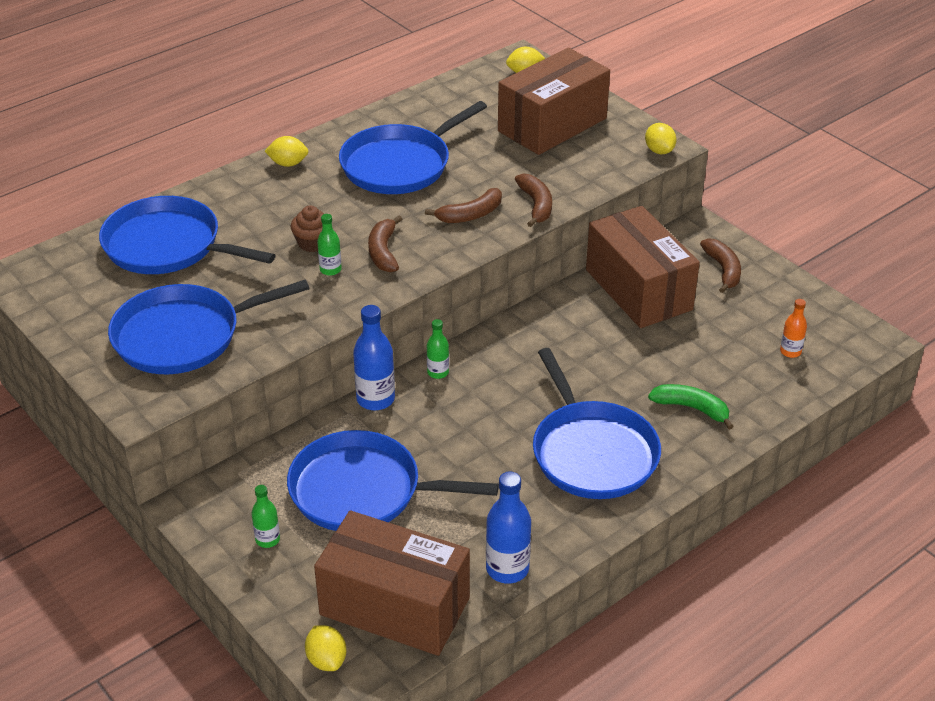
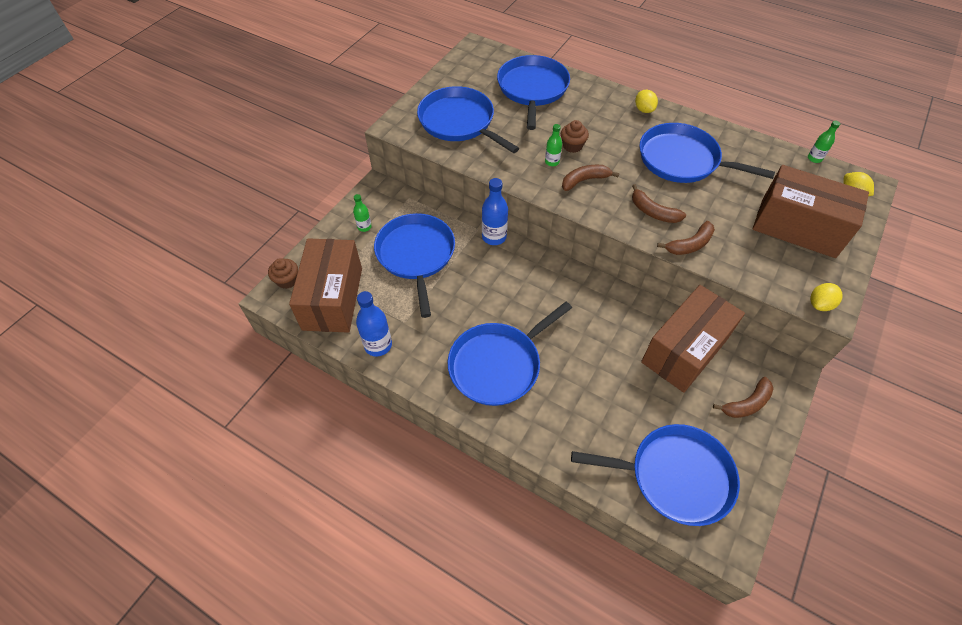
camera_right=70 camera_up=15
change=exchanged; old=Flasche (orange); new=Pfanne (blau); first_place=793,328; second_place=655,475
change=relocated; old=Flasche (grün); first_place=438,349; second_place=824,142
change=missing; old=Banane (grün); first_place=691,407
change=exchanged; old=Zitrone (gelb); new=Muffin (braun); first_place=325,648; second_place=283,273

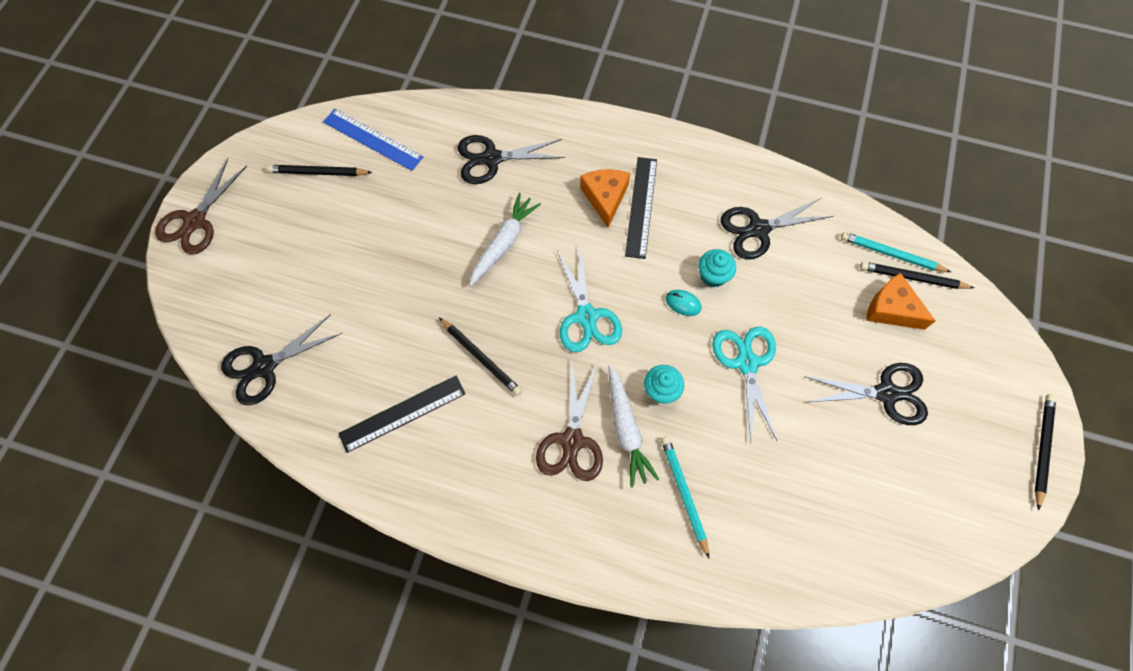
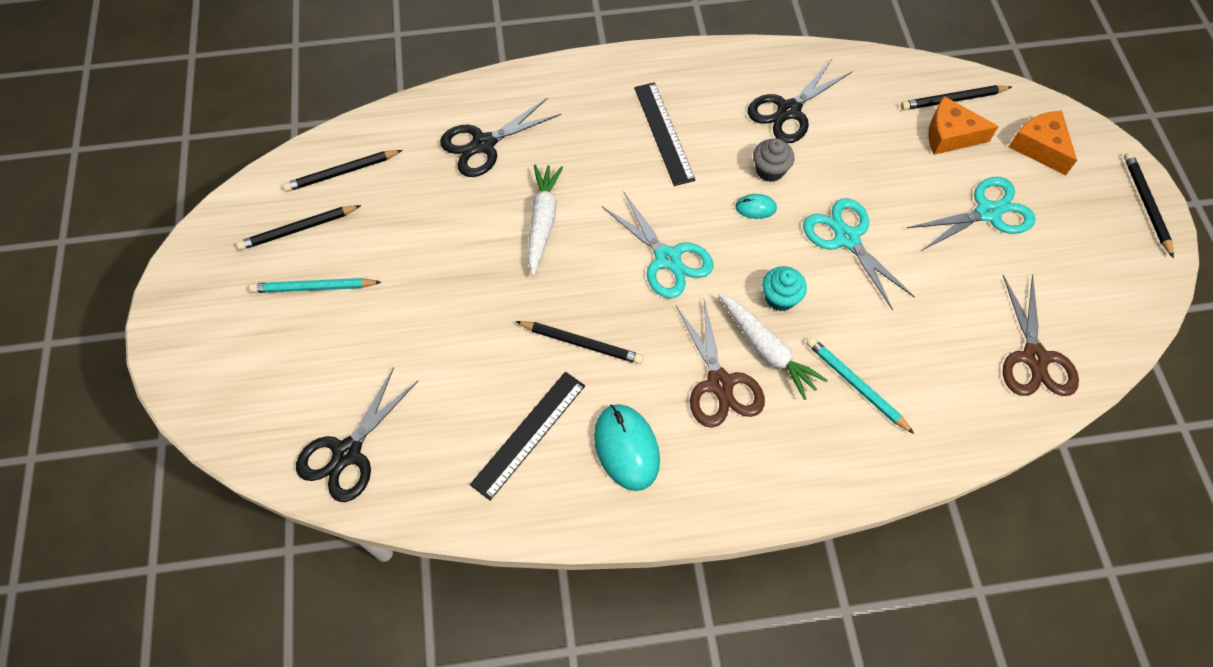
camera_right=-25 camera_up=-5
change=exchanged; old=Lineal (blau); new=Bleistift (schwarz); first_place=373,140; second_place=343,171
change=relocated; old=Schere (braun); first_place=201,206; second_place=1041,335
change=relocated; old=Käse (orange); first_place=605,198; second_place=1043,143
change=relocated; old=Bleistift (türkis); first_place=896,252; second_place=315,285
change=colour; old=Muffin (türkis); new=Muffin (grau); first_place=717,268; second_place=773,160
change=colour; old=Schere (schwarz); new=Schere (türkis); first_place=866,394; second_place=971,214
change=appeared; new=Computermaus (türkis); second_place=627,447

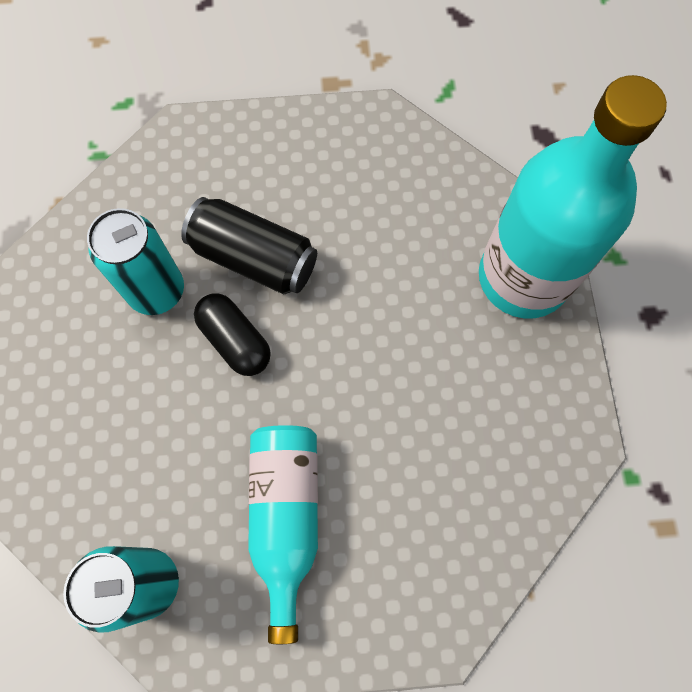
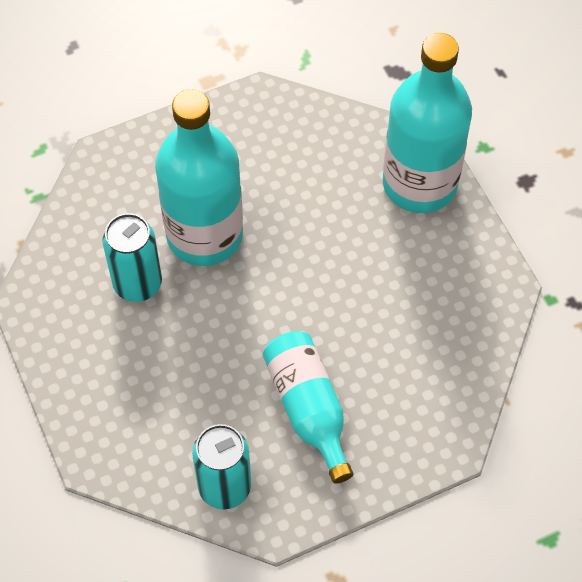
camera_right=-20 camera_up=-10
change=exchanged; old=Dose (schwarz); new=Flasche (türkis); first_place=249,245; second_place=199,177
change=missing; old=Kapsel (schwarz); first_place=232,335

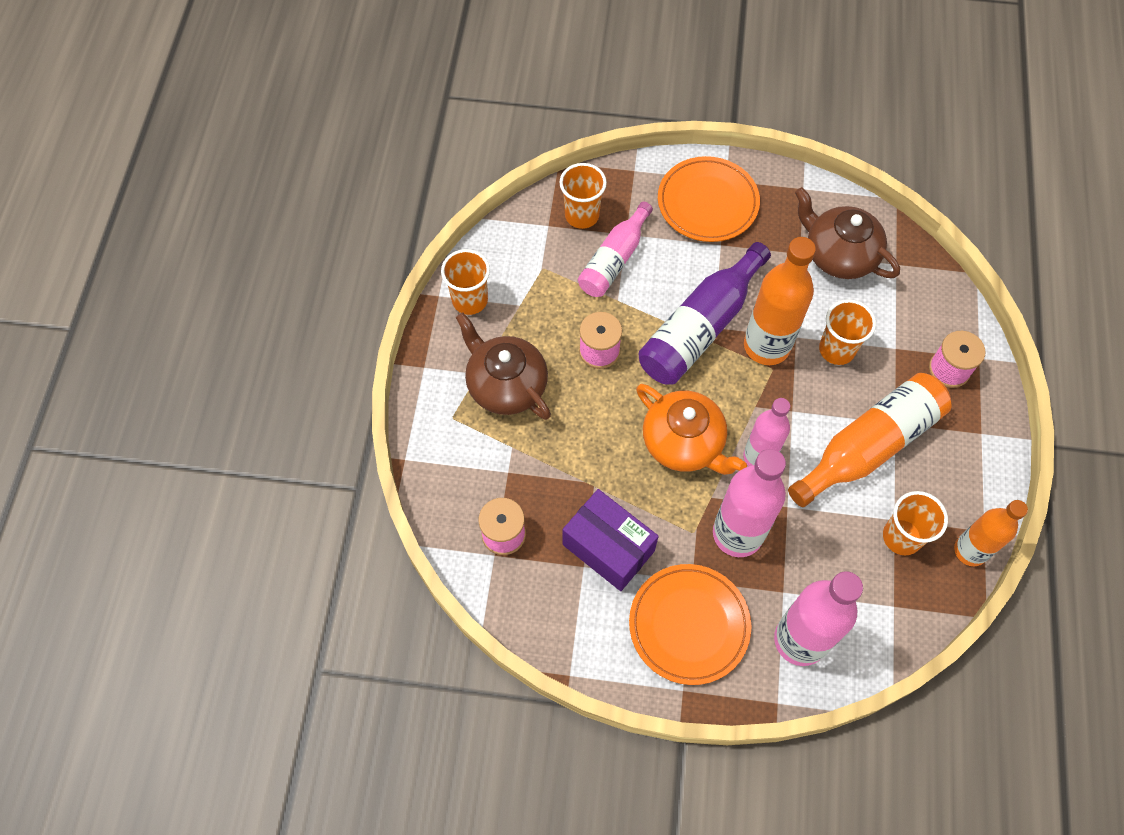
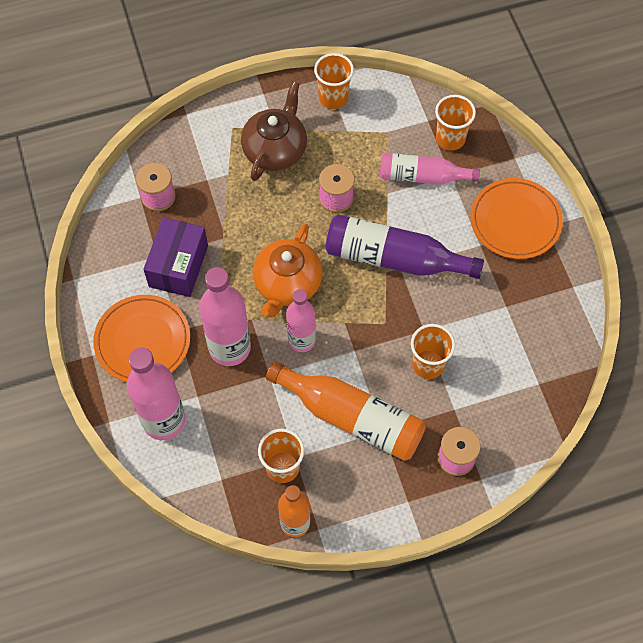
camera_right=65 camera_up=0
change=missing; old=Teekanne (braun); first_place=847,233
change=missing; old=Flasche (orange); first_place=780,301

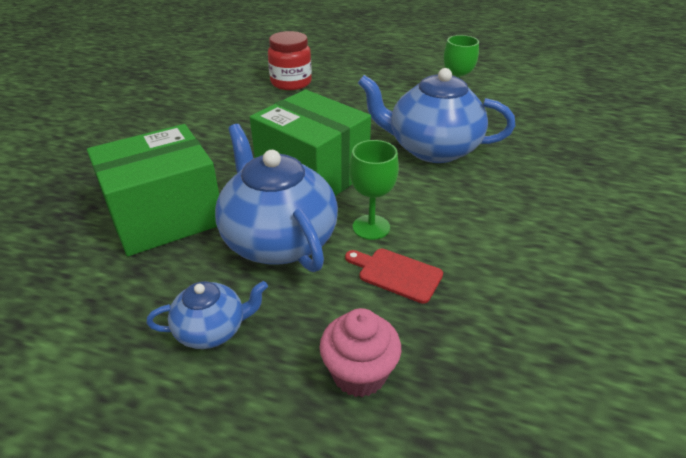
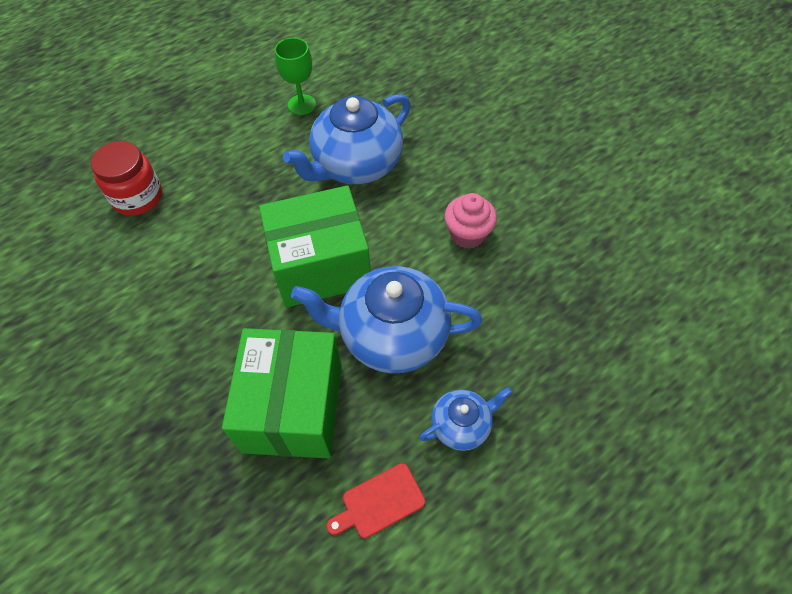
camera_right=-55 camera_up=20
change=missing; old=Kelch (grün); first_place=374,190
change=relocated; old=Schneidebrett (rot); first_place=394,276; second_place=375,501
change=spun; old=Teekanne (blau); first_place=207,315; second_place=466,419; degrees=45
change=relocated; old=Muffin (rosa); first_place=360,352; second_place=470,221

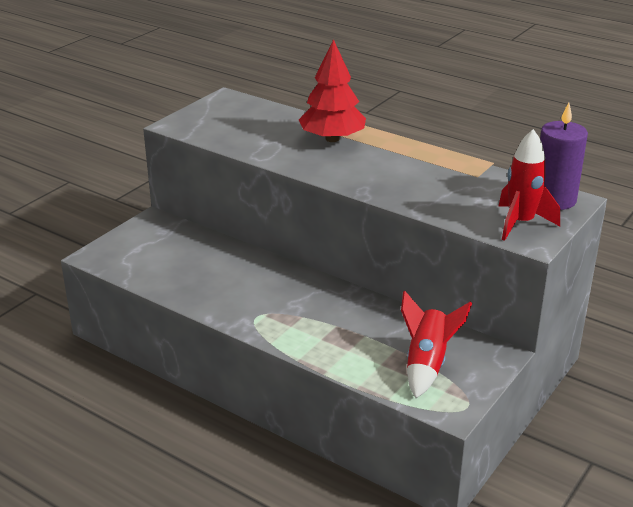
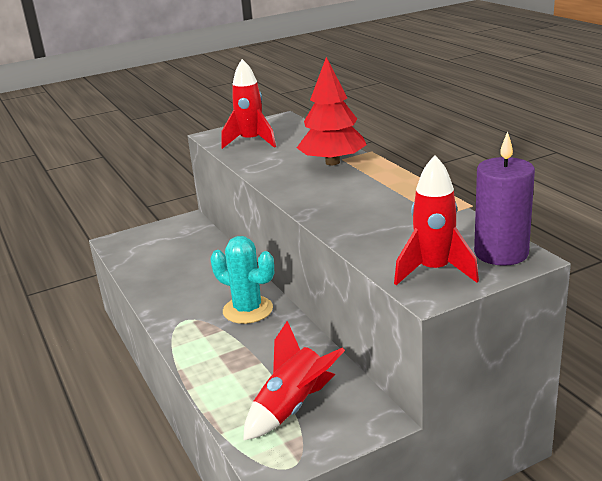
camera_right=30 camera_up=-5
change=appeared; new=Rakete (rot); second_place=248,104
change=appeared; new=Kaktus (türkis); second_place=242,280

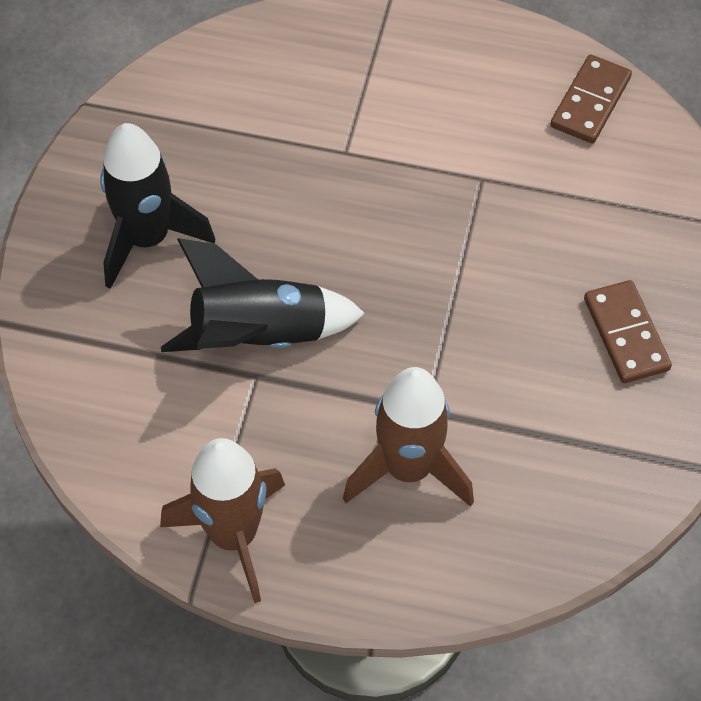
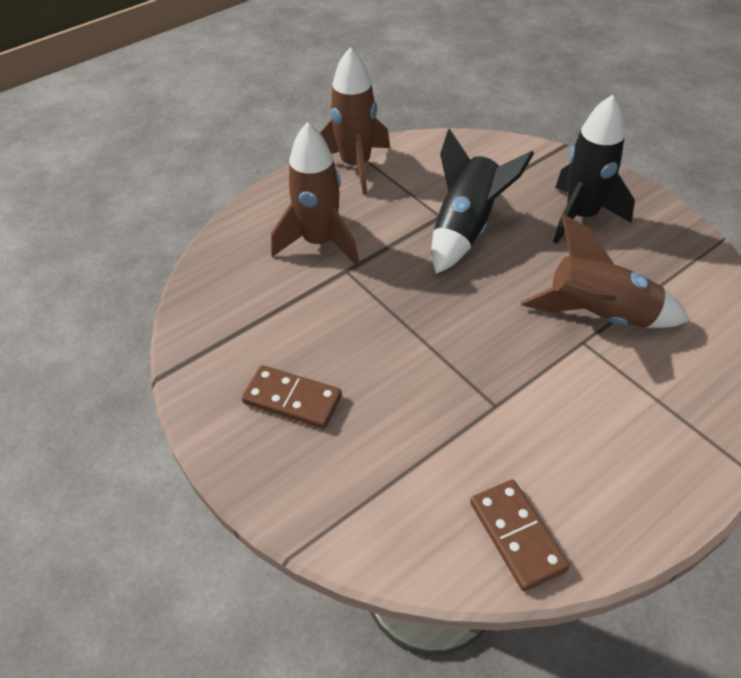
camera_right=130 camera_up=-10
change=appeared; new=Rakete (braun); second_place=605,271

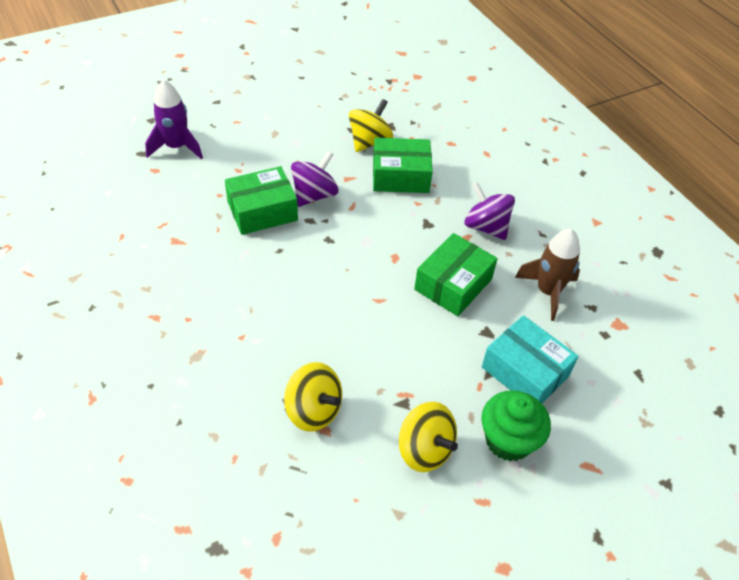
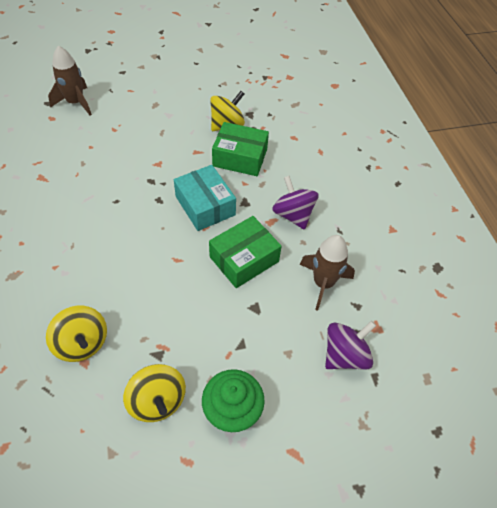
camera_right=15 camera_up=5
change=colour; old=Rakete (lila); new=Rakete (braun); first_place=174,119; second_place=70,80
change=relocated; old=Kreisel (lila); first_place=315,179; second_place=350,345
change=missing; old=Schachtel (grün); first_place=261,200
change=relocated; old=Schachtel (türkis); first_place=530,359; second_place=205,198

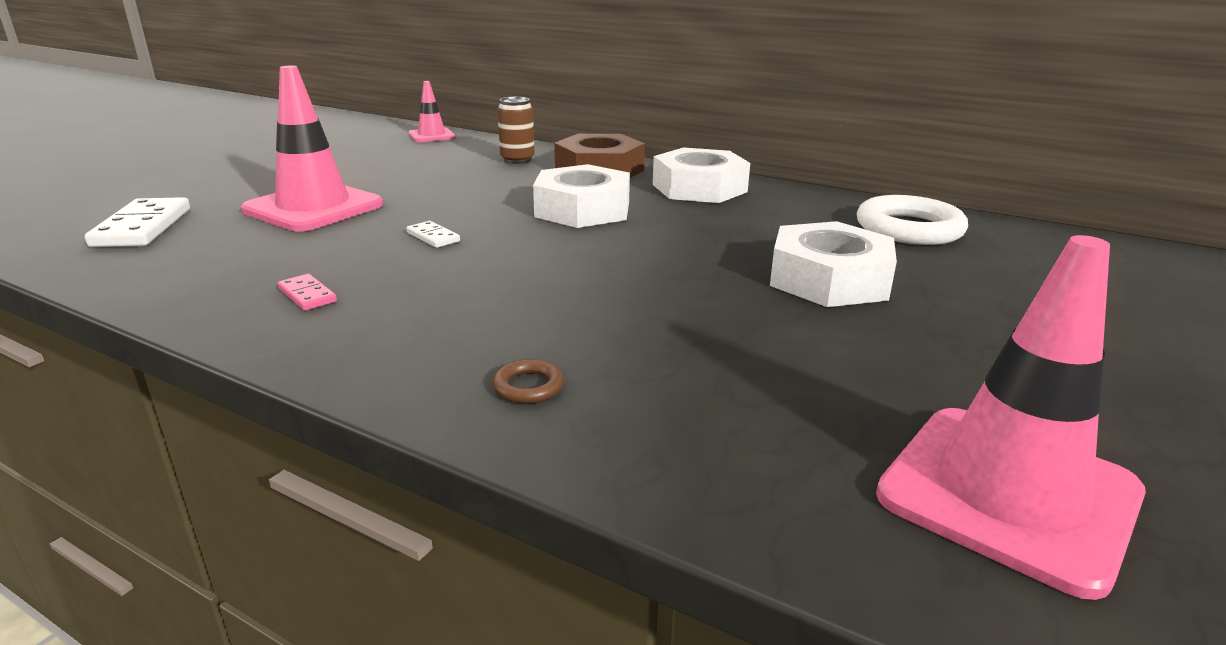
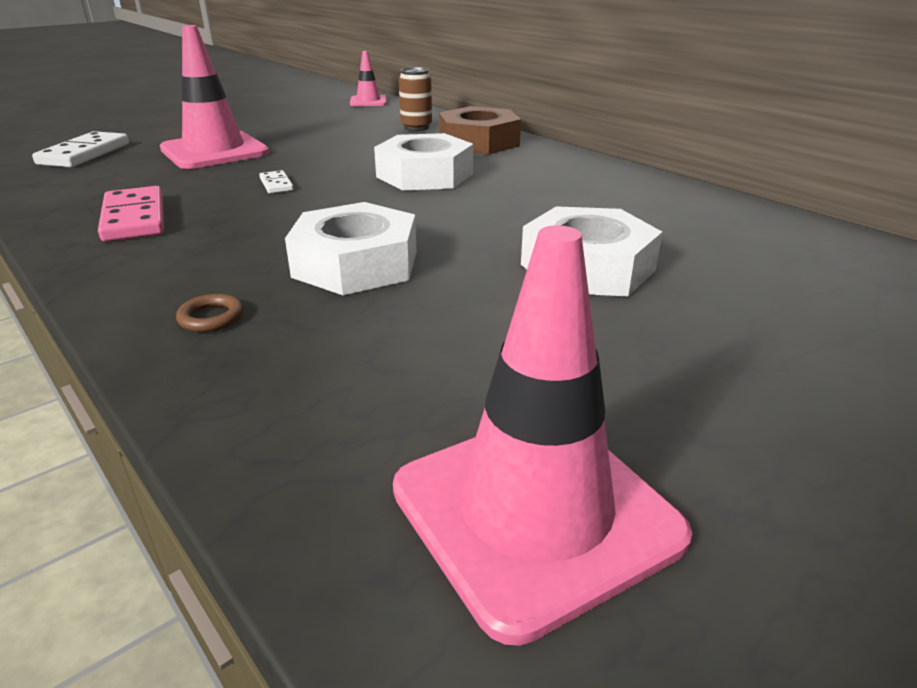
camera_right=20 camera_up=5
change=relocated; old=Sechskantmutter (weiß); first_place=701,175; second_place=351,248
change=missing; old=Ring (weiß); first_place=912,220
change=size; old=Dominostein (rosa); first_place=307,292; second_place=131,214; factor=1.95

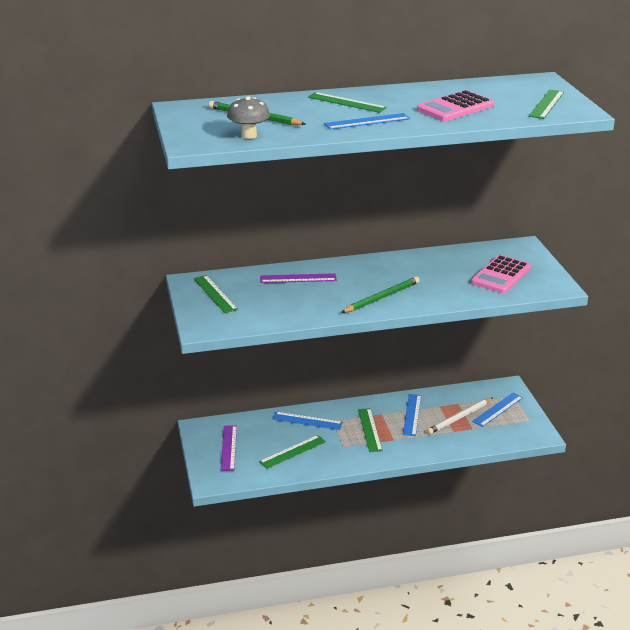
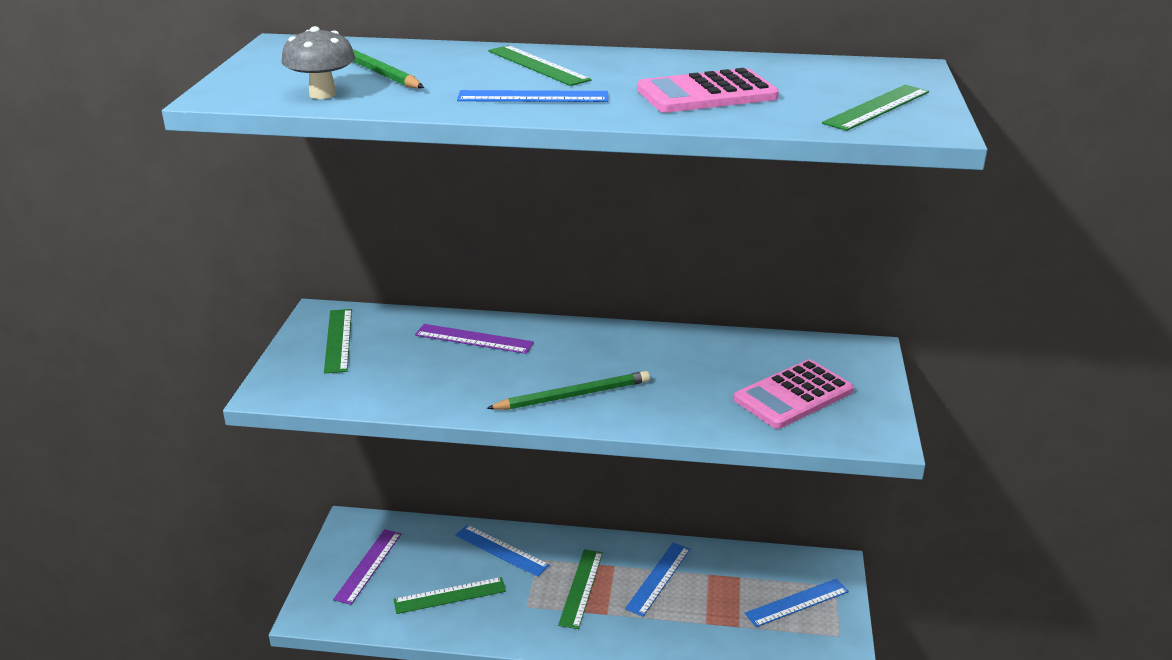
camera_right=20 camera_up=0
change=missing; old=Bleistift (weiß); first_place=459,416

